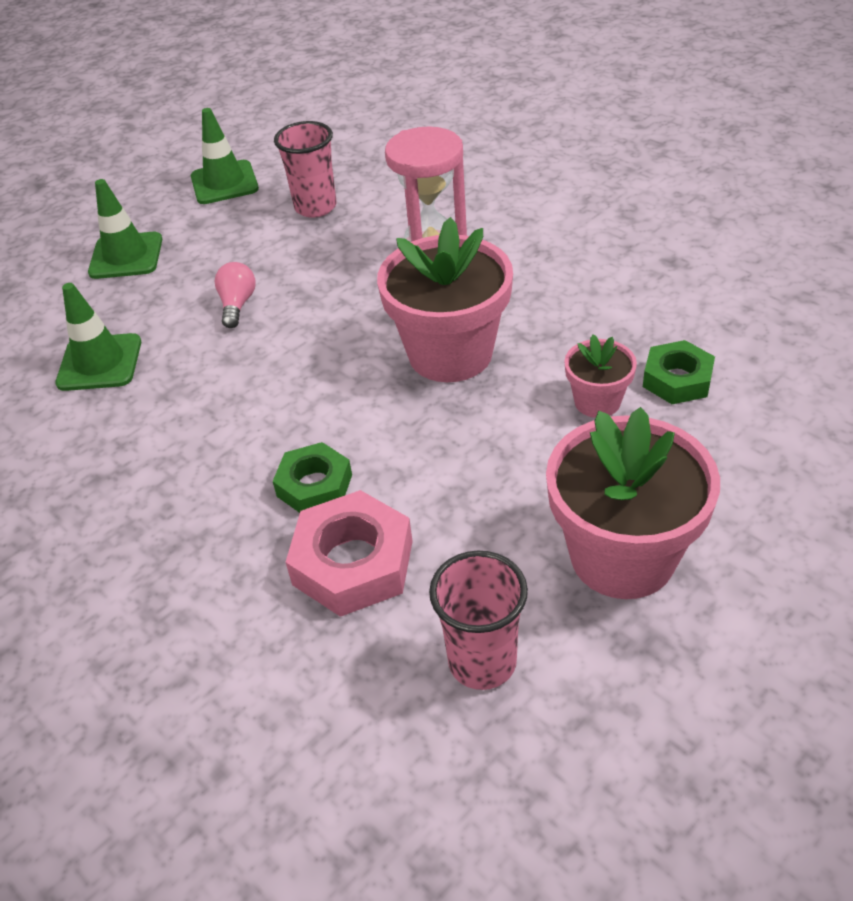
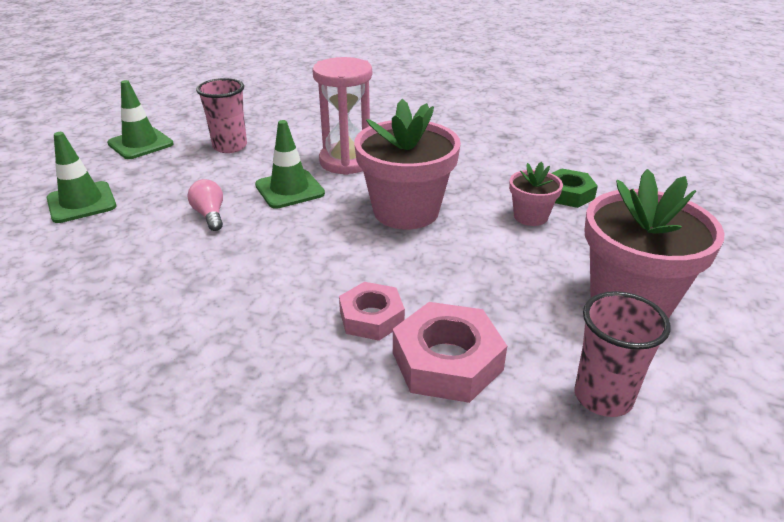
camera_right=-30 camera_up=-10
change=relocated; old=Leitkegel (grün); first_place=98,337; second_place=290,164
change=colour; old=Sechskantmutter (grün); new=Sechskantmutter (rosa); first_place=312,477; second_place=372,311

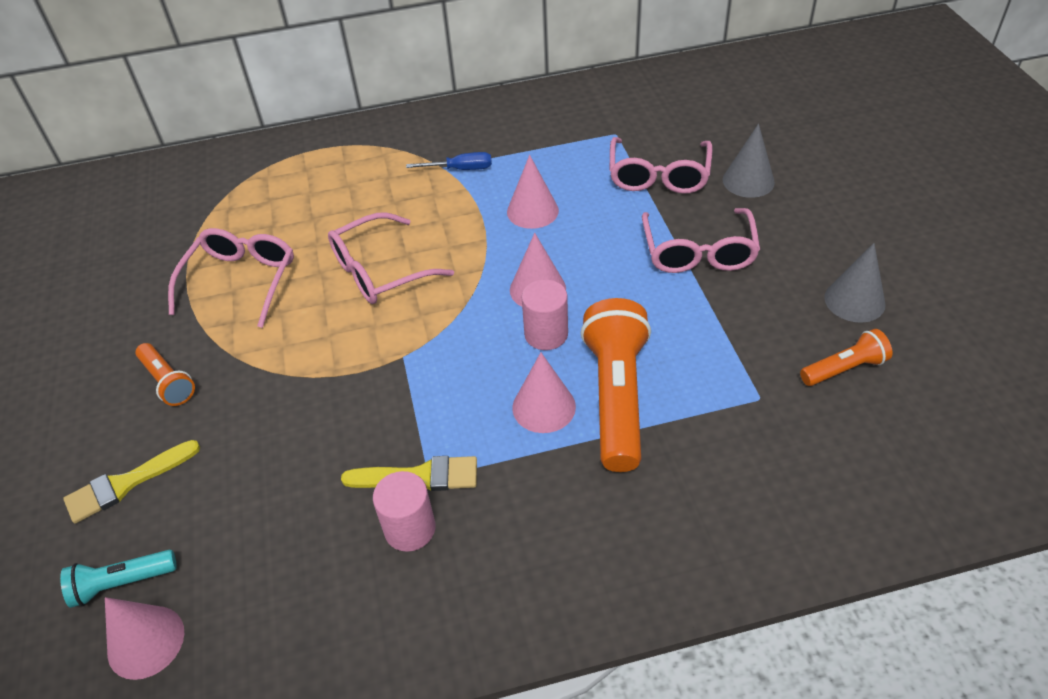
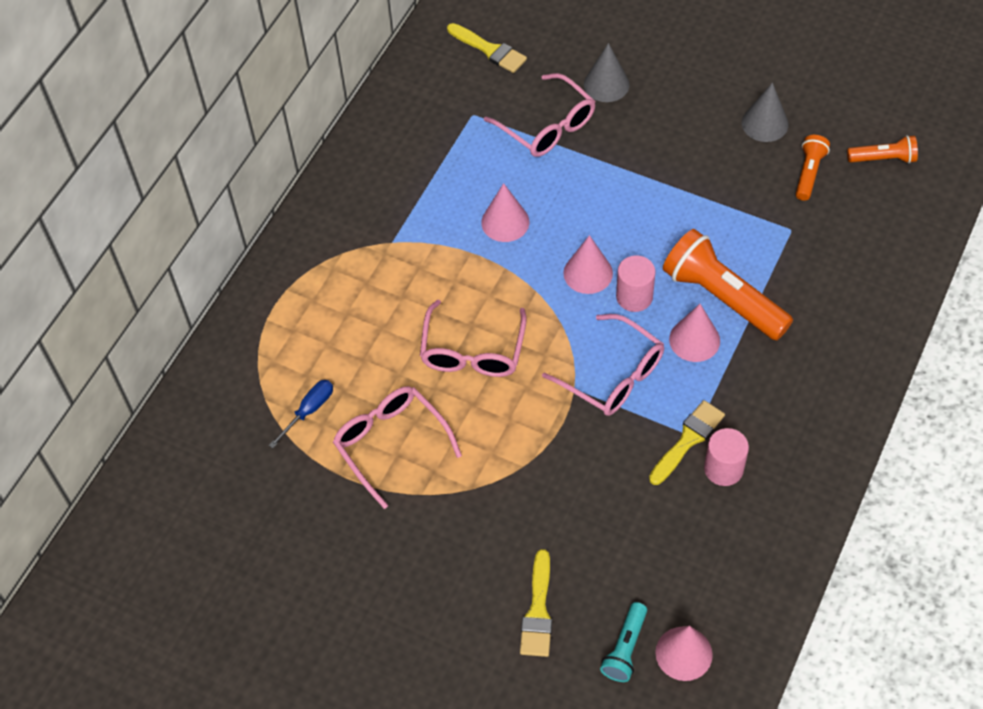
camera_right=-50 camera_up=10
change=relocated; old=Schraubenzieher (blau); first_place=449,161; second_place=301,414
change=relocated; old=Brille (rosa); first_place=701,240; second_place=603,365
change=relocated; old=Taschenlampe (orange); first_place=165,374; second_place=882,149
change=appeared; new=Pinsel (gelb); second_place=487,48

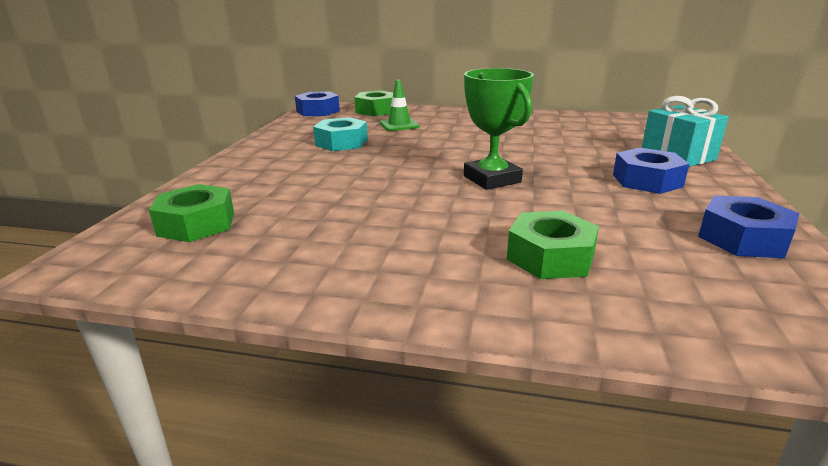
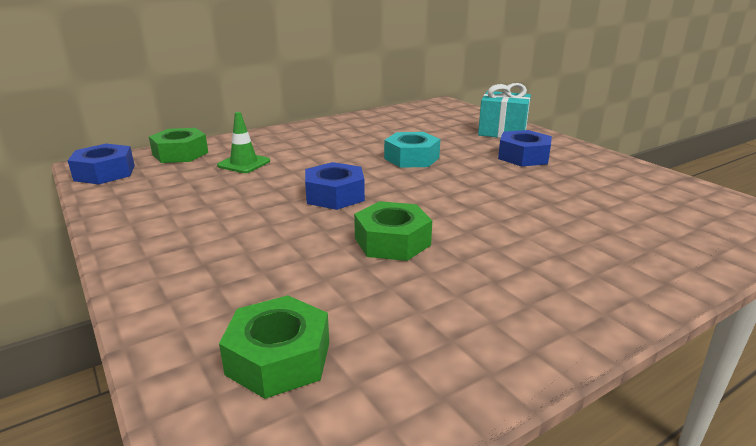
camera_right=-45 camera_up=0
change=missing; old=Pokal (grün); first_place=499,129
change=relocated; old=Sechskantmutter (türkis); first_place=340,134; second_place=412,150
change=relocated; old=Sechskantmutter (blau); first_place=748,226; second_place=335,186
change=relocated; old=Sechskantmutter (grün); first_place=553,245; second_place=393,231

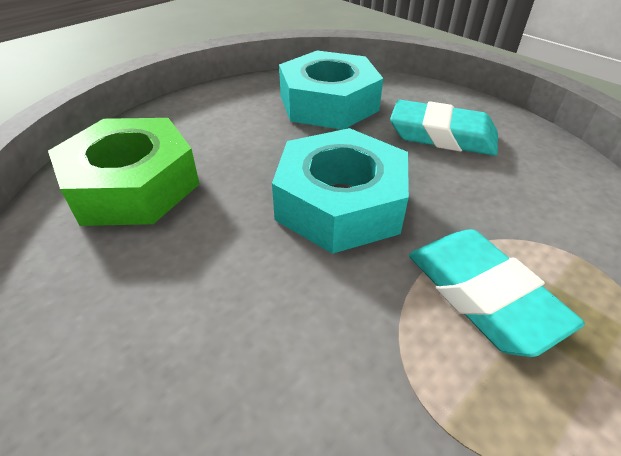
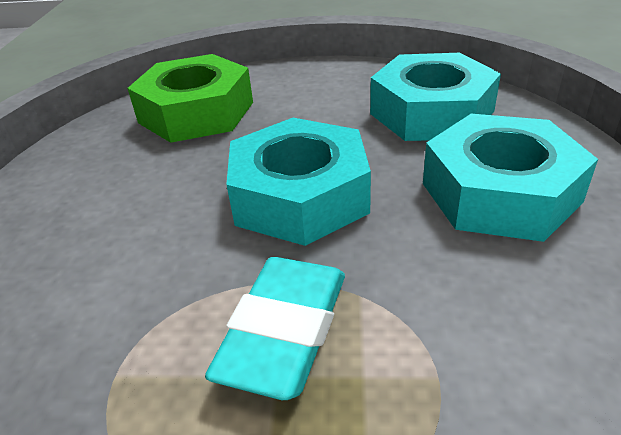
camera_right=50 camera_up=-5
change=exchanged; old=Radiergummi (türkis); new=Sechskantmutter (türkis); first_place=444,128; second_place=510,178

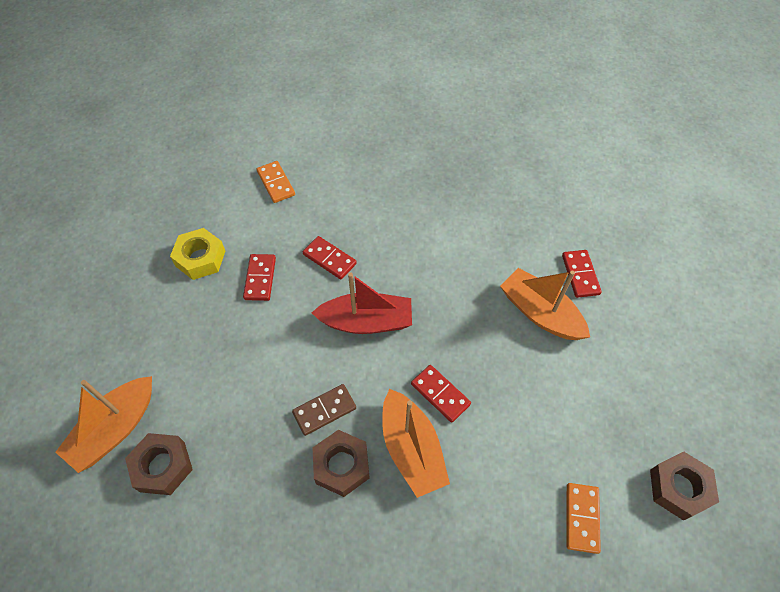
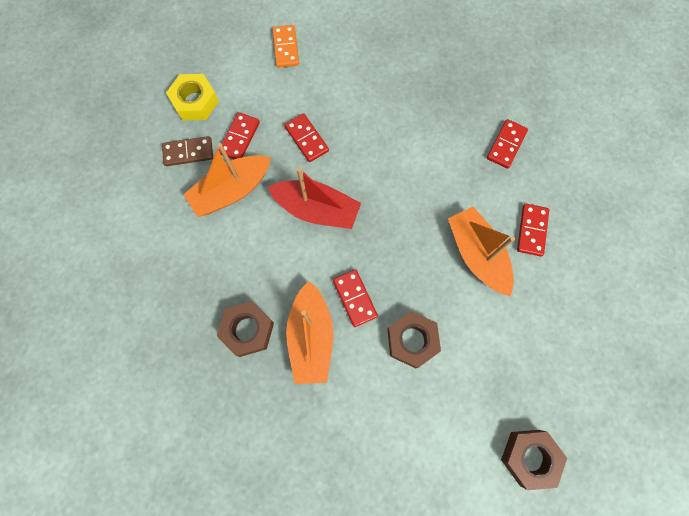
camera_right=20 camera_up=15
change=relocated; old=Boot (orange); first_place=103,424; second_place=227,180
change=relocated; old=Dominostein (braun); first_place=324,410; second_place=187,151
change=relocated; old=Sechskantmutter (braun); first_place=159,464; second_place=414,339
change=missing; old=Dominostein (orange); first_place=583,518
change=appeared; new=Dominostein (rot); second_place=507,144

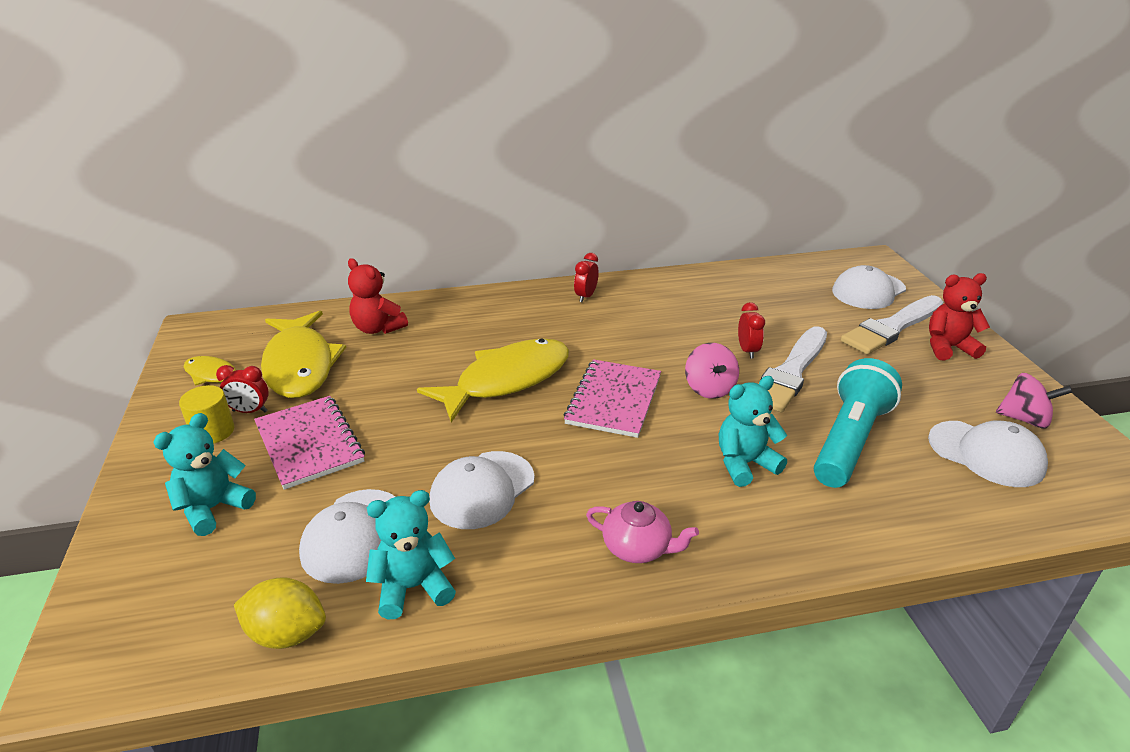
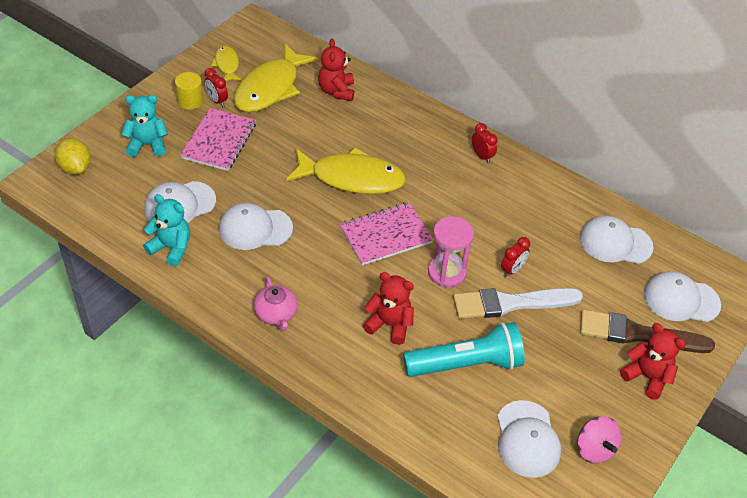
camera_right=45 camera_up=15
change=spun; old=Wecker (rot); first_place=586,277; second_place=485,143; degrees=75
change=colour; old=Pinsel (weiß); new=Pinsel (braun); first_place=892,325; second_place=647,331
change=exchanged; old=Kreisel (rosa); new=Sanduhr (rosa); first_place=712,371; second_place=451,251
change=colour; old=Teddybär (türkis); new=Teddybär (rot); first_place=753,431; second_place=388,308
change=relocated; old=Zitrone (gelb); first_place=280,613; second_place=73,156
change=appeared; new=Kappe (weiß); second_place=617,239

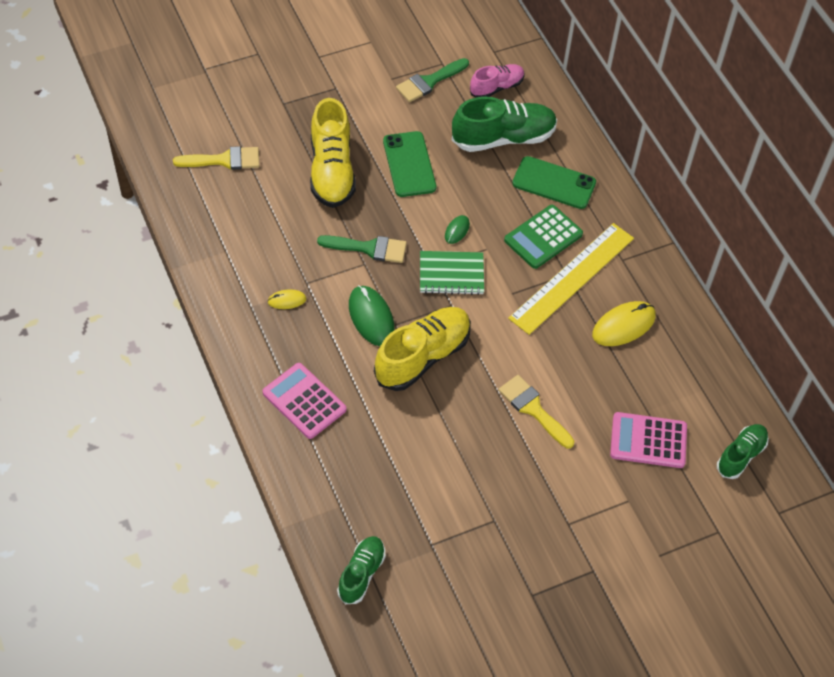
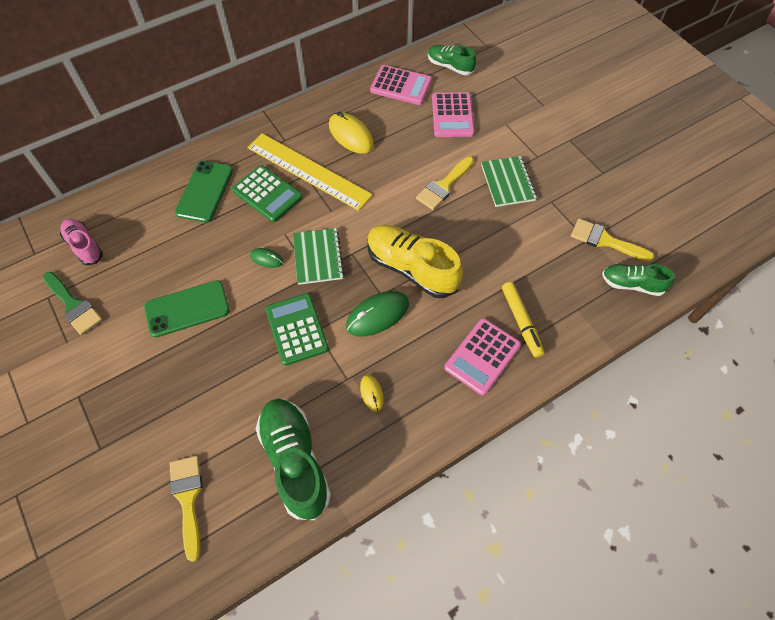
camera_right=-95 camera_up=5
change=relocated; old=Schuh (grün); first_place=504,124; second_place=293,459
change=missing; old=Schuh (gelb); first_place=333,153
change=exchanged; old=Pinsel (grün); new=Taschenrechner (grün); first_place=362,249; second_place=297,329
change=appeared; new=Taschenrechner (rosa); second_place=401,85
change=appeared; new=Notizbuch (grün); second_place=509,181
change=appeared; new=Pinsel (gelb); second_place=612,239
change=appeared; new=Filzstift (gelb); second_place=523,319

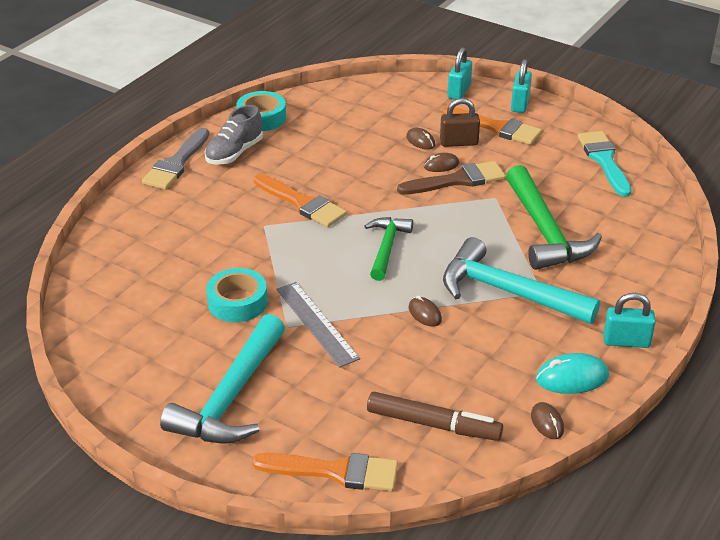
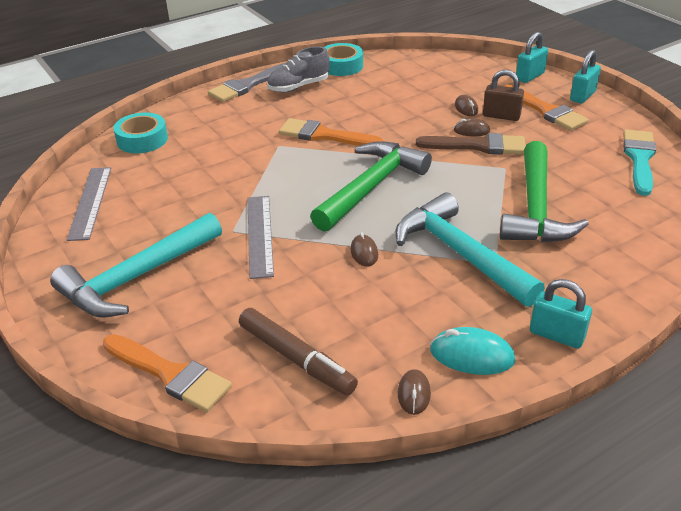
camera_right=25 camera_up=0
change=spun; old=Pinsel (orange); first_place=300,200; second_place=331,132; degrees=135
change=size; old=Hammer (grün); first_place=389,249; second_place=371,186; factor=1.66
change=relocated; old=Klebeband (türkis); first_place=237,295; second_place=140,133
change=appeared; new=Lineal (grau); second_place=89,204

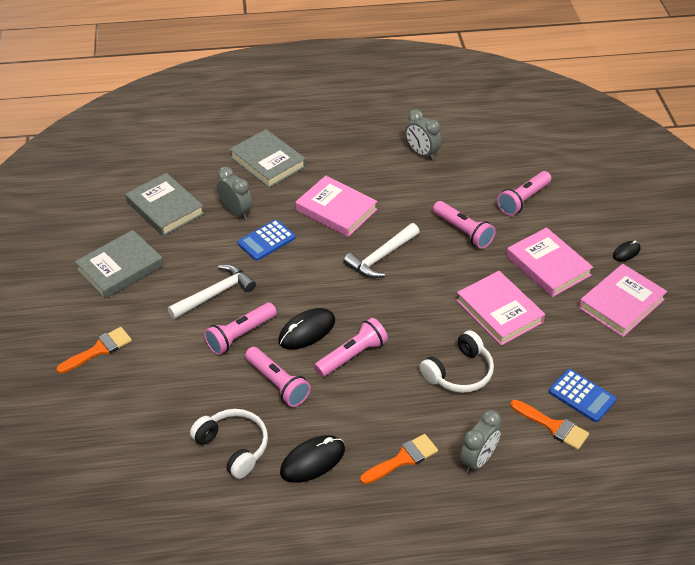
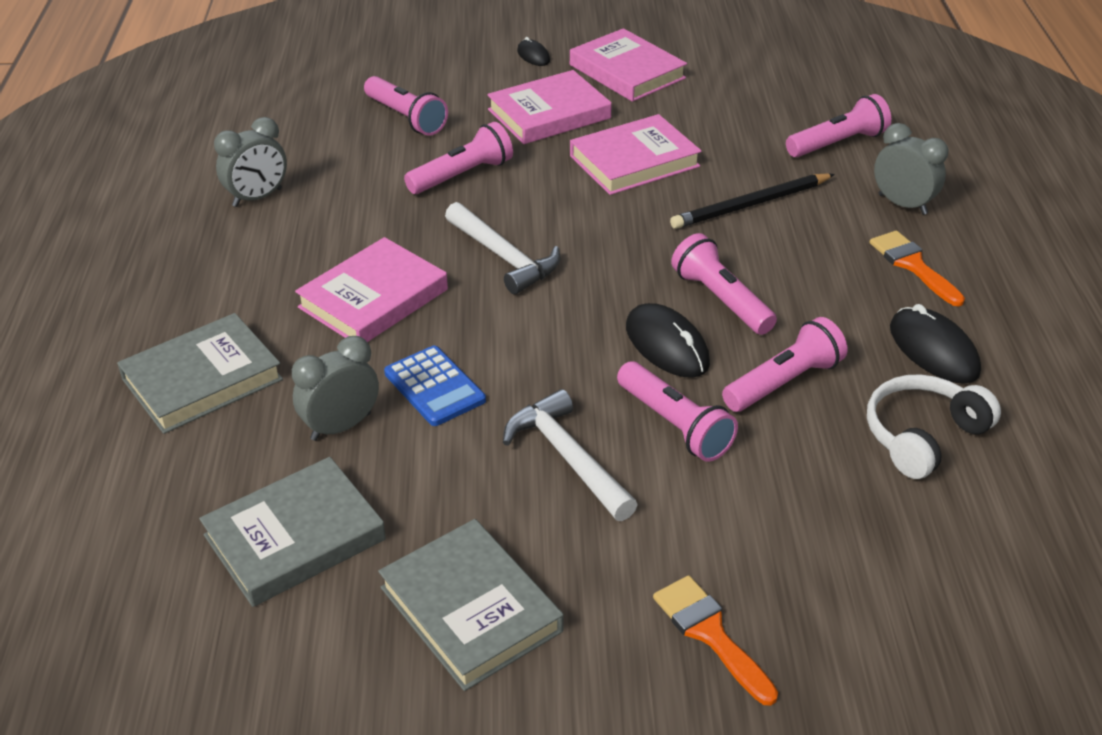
camera_right=-85 camera_up=-5
change=exchanged; old=Kopfhörer (weiß); new=Bleistift (schwarz); first_place=457,361; second_place=752,201
change=missing; old=Taschenrechner (blau); first_place=582,395
change=exchanged; old=Pinsel (orange); new=Taschenlampe (rosa); first_place=549,425; second_place=838,125

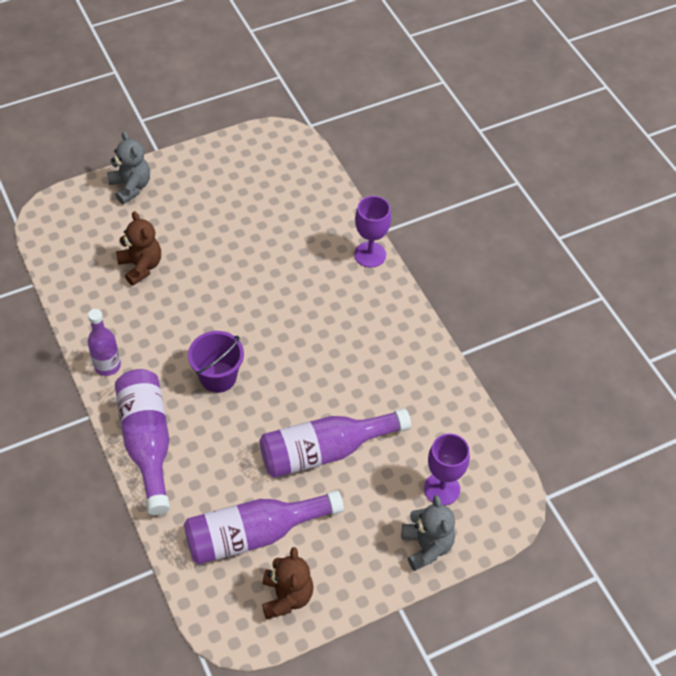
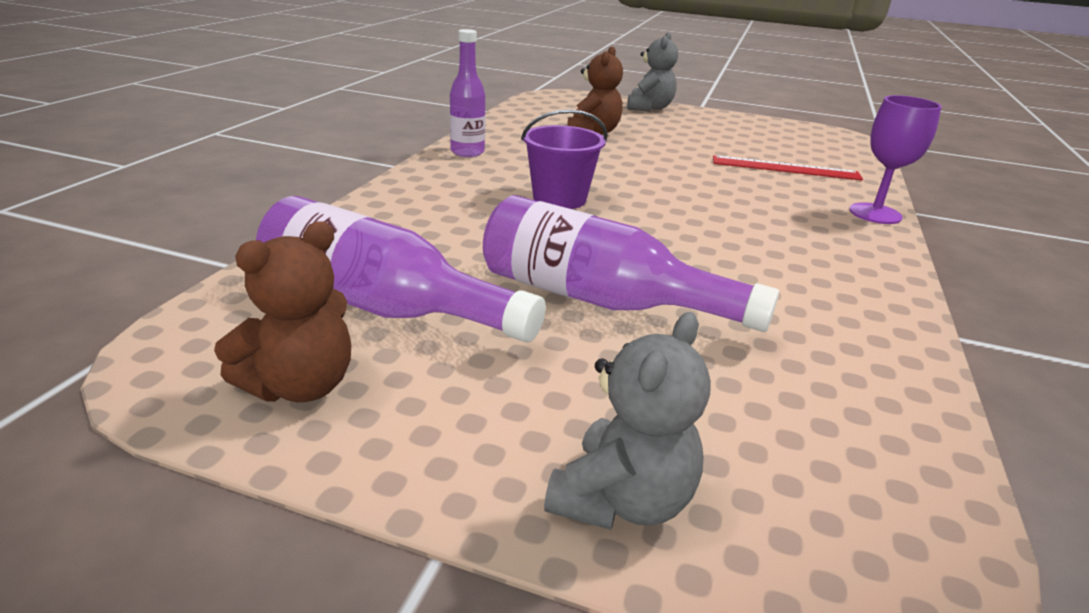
camera_right=45 camera_up=-25
change=missing; old=Flasche (lila); first_place=142,442
change=missing; old=Kelch (lila); first_place=447,469
change=appeared; new=Lineal (rot); second_place=788,167

